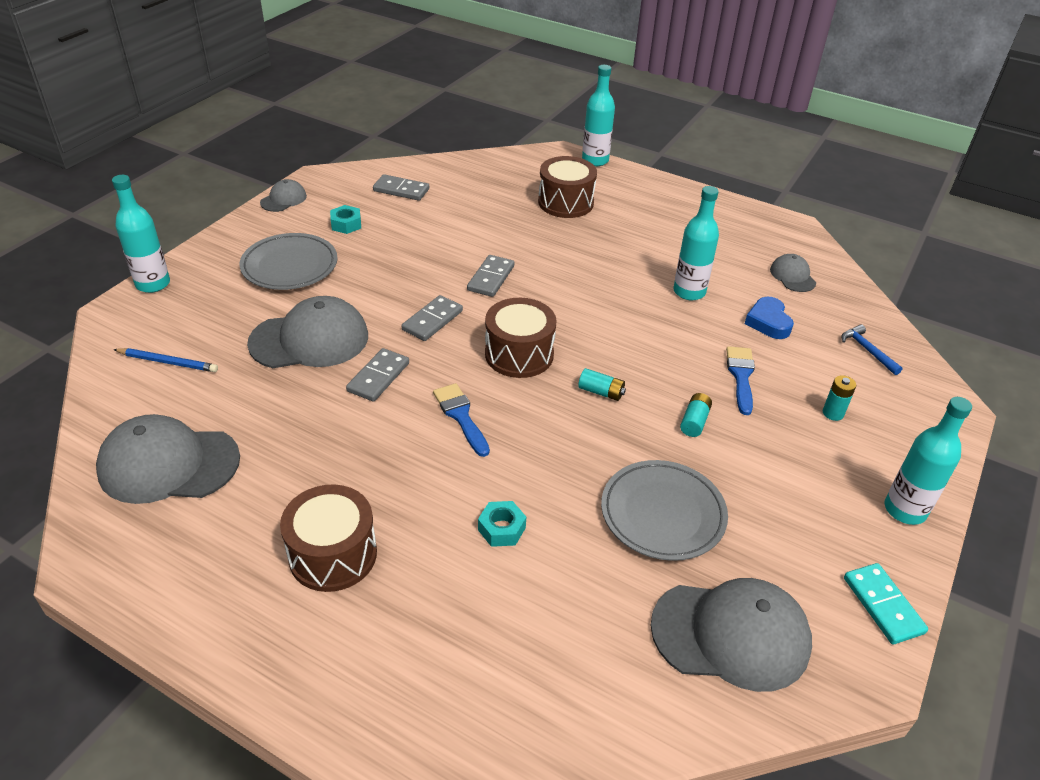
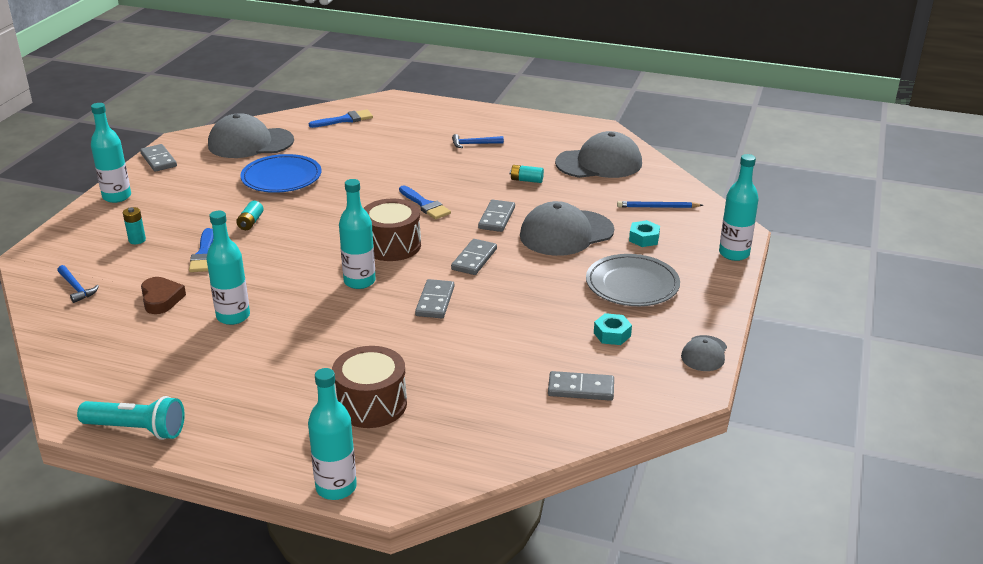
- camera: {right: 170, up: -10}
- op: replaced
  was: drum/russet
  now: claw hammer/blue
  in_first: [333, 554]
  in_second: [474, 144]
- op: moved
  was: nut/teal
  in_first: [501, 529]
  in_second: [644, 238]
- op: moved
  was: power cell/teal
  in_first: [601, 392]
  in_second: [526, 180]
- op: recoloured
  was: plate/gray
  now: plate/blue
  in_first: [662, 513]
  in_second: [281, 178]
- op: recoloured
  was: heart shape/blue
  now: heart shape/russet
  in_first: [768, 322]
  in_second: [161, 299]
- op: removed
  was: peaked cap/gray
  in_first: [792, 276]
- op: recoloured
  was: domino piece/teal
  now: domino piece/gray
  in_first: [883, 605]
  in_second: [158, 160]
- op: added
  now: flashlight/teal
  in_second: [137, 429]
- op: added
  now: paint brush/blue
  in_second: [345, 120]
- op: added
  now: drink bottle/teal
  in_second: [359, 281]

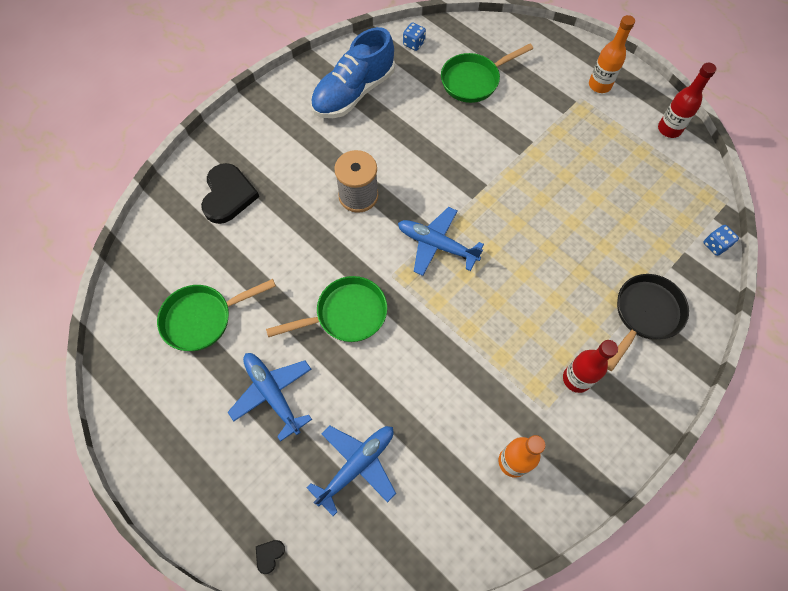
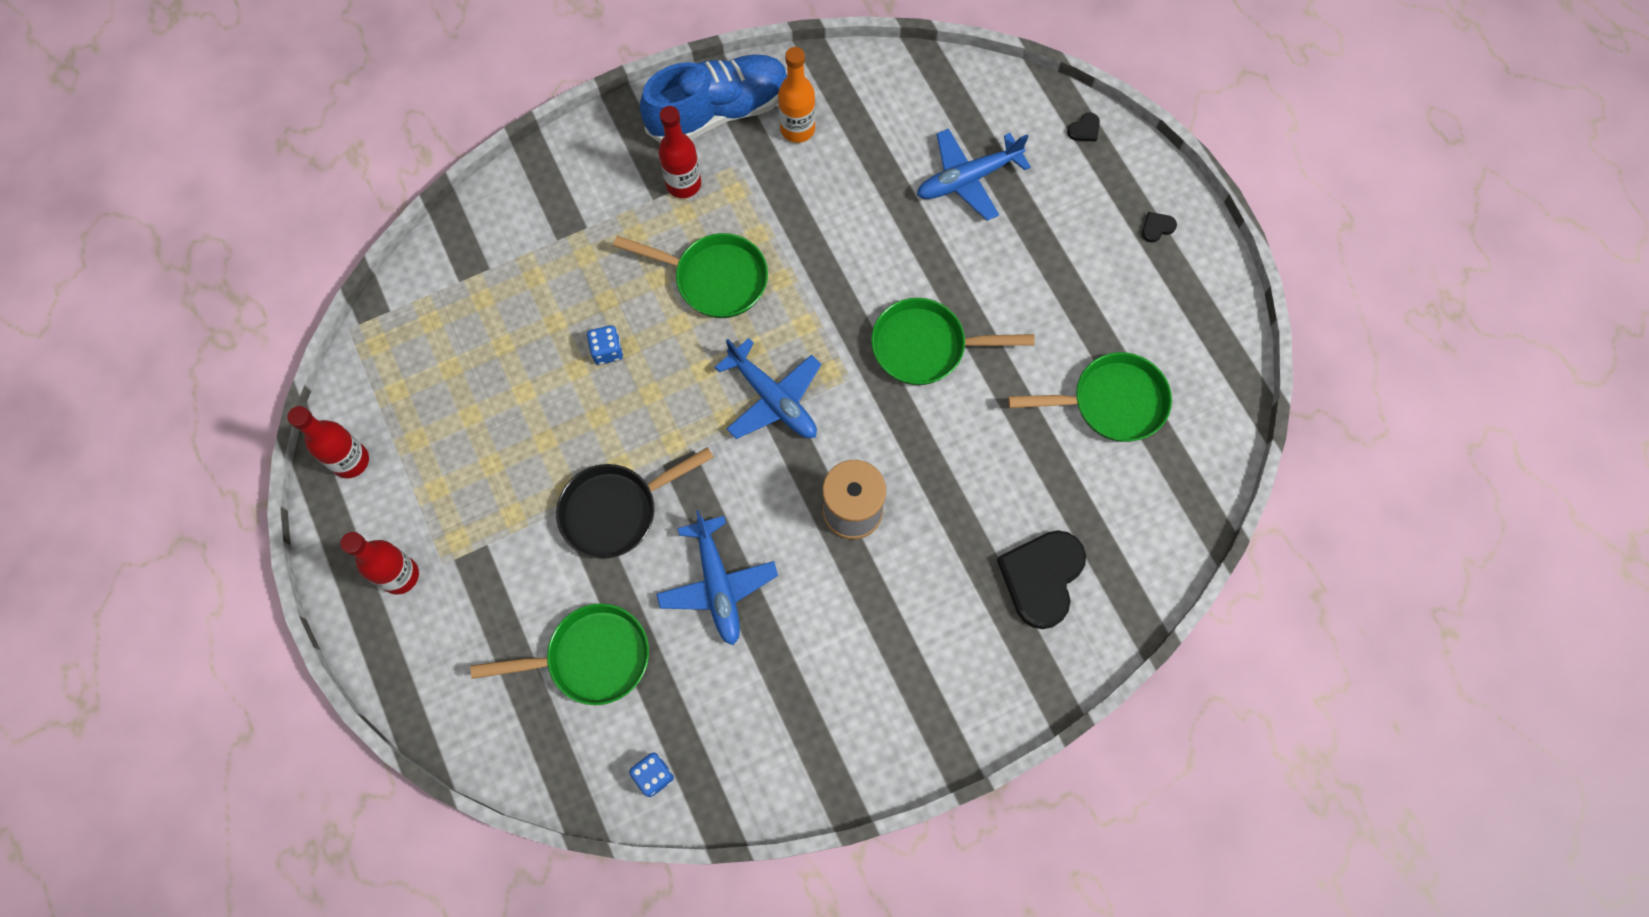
- camera: {right: -160, up: 5}
- op: moved
  was: toy plane/blue
  in_first: [272, 394]
  in_second: [717, 584]
- op: moved
  was: shoe/blue
  in_first: [353, 93]
  in_second: [718, 112]
- op: recoloured
  was: drink bottle/orange
  now: drink bottle/red
  in_first: [599, 85]
  in_second: [400, 575]
- op: moved
  was: skillet/jet-black
  in_first: [644, 315]
  in_second: [616, 510]
- op: moved
  was: dice/blue
  in_first: [715, 245]
  in_second: [607, 351]
- op: added
  now: skillet/emerald
  in_second: [714, 278]
- op: added
  now: heart shape/jet-black
  in_second: [1157, 227]

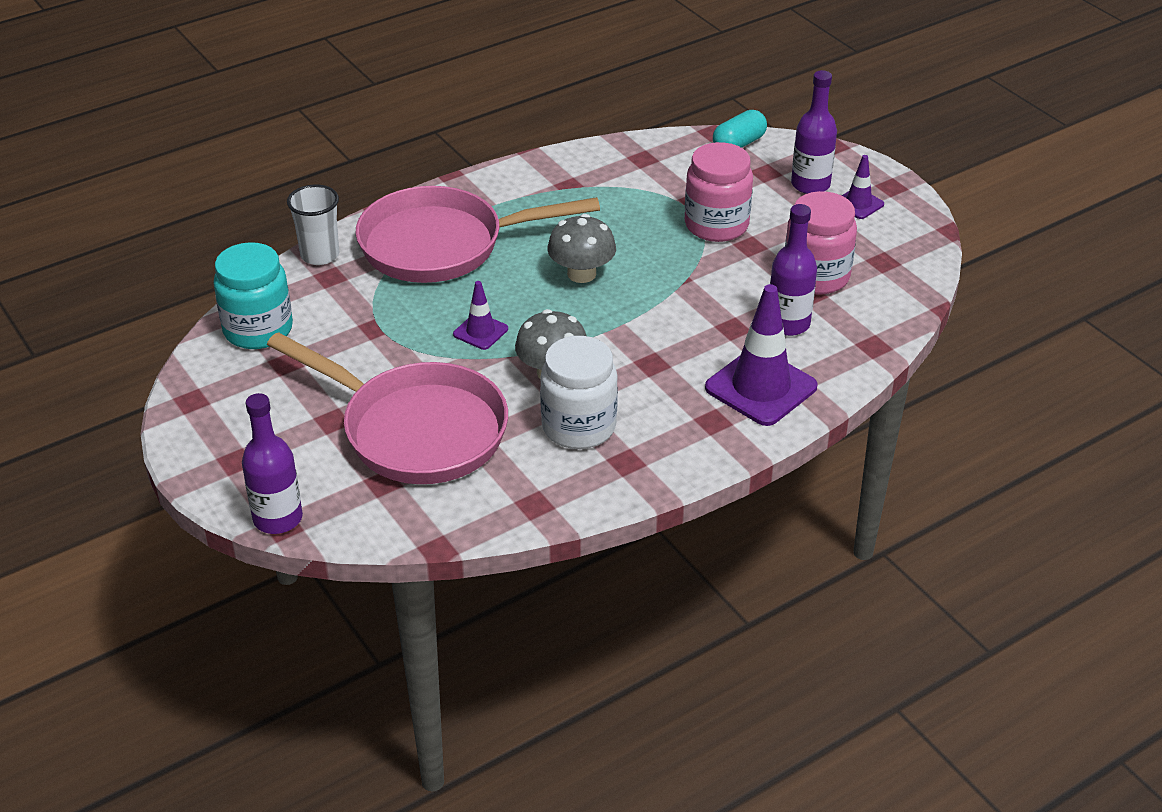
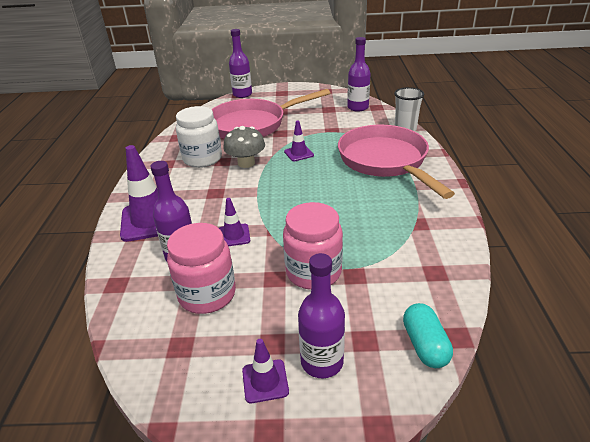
- camera: {right: 125, up: -5}
- op: replaced
  was: jar/teal
  now: drink bottle/purple
  in_first: [258, 330]
  in_second: [358, 107]
- op: turned
  was: skillet/rosy
  in_first: [441, 245]
  in_second: [385, 161]
  clockwise: -45
- op: removed
  was: mushroom/gray
  in_first: [581, 274]
- op: added
  now: safety cone/purple
  in_second: [234, 235]

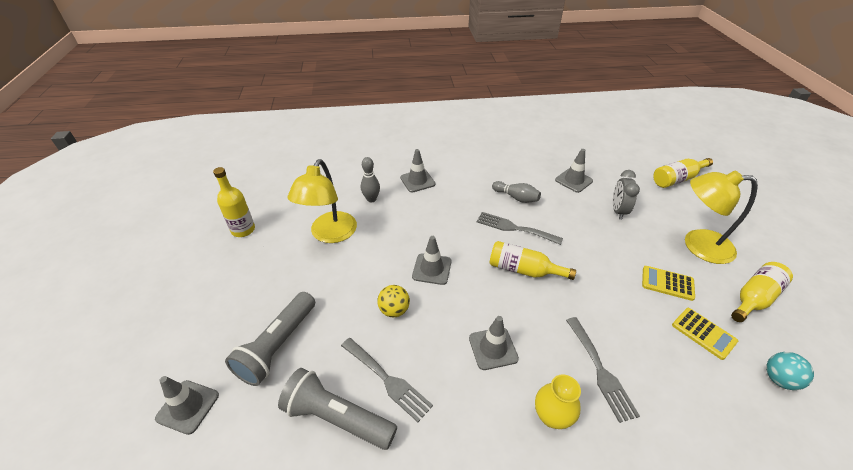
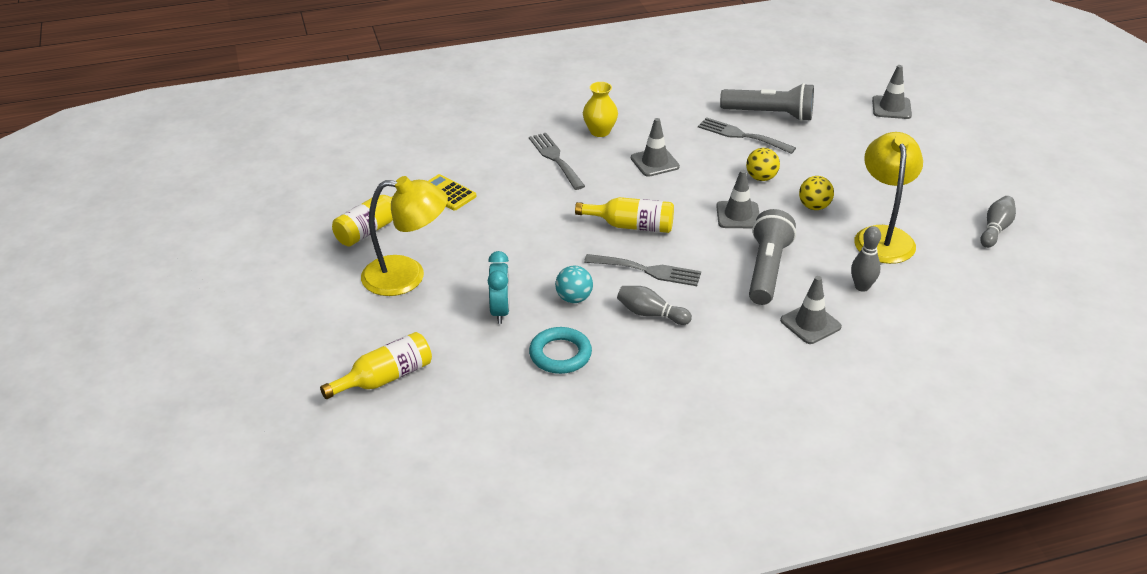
- camera: {right: 170, up: -5}
- op: replaced
  was: drink bottle/golden
  now: tenpin/gray
  in_first: [243, 230]
  in_second: [995, 229]
- op: moved
  was: flashlight/gray
  in_first: [278, 345]
  in_second: [767, 270]
- op: replaced
  was: safety cone/gray
  now: hoop/teal
  in_first: [573, 180]
  in_second: [560, 354]
- op: recoloured
  was: alarm clock/gray
  now: alarm clock/teal
  in_first: [618, 211]
  in_second: [500, 311]
- op: removed
  was: pocket calculator/golden
  in_first: [667, 283]
- op: moved
  was: sphere/teal
  in_first: [779, 379]
  in_second: [574, 298]
- op: added
  now: sphere/golden
  in_second: [814, 206]

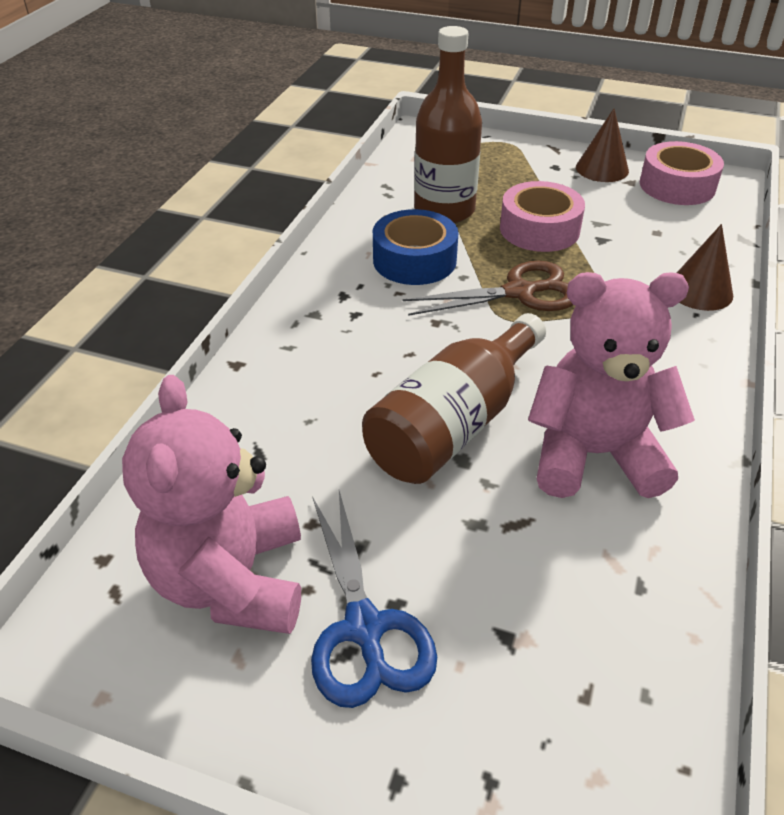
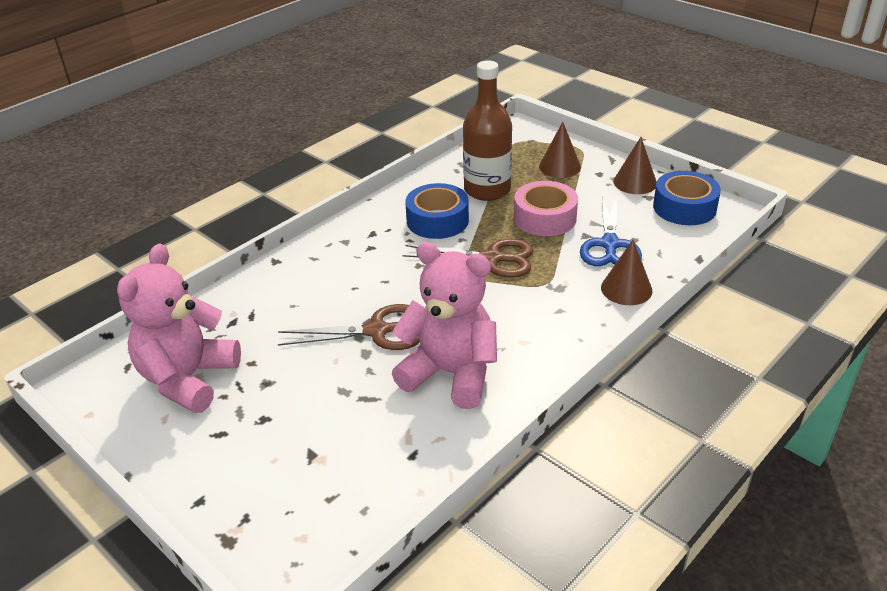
- camera: {right: 25, up: -5}
- op: moved
  was: pair of scissors/blue
  in_first: [364, 628]
  in_second: [610, 245]
- op: replaced
  was: drink bottle/russet
  now: pair of scissors/russet
  in_first: [454, 424]
  in_second: [377, 331]
- op: recoloured
  was: roll of tape/rosy
  now: roll of tape/blue
  in_first: [677, 186]
  in_second: [684, 207]
- op: added
  now: cone shape/russet
  in_second: [559, 166]

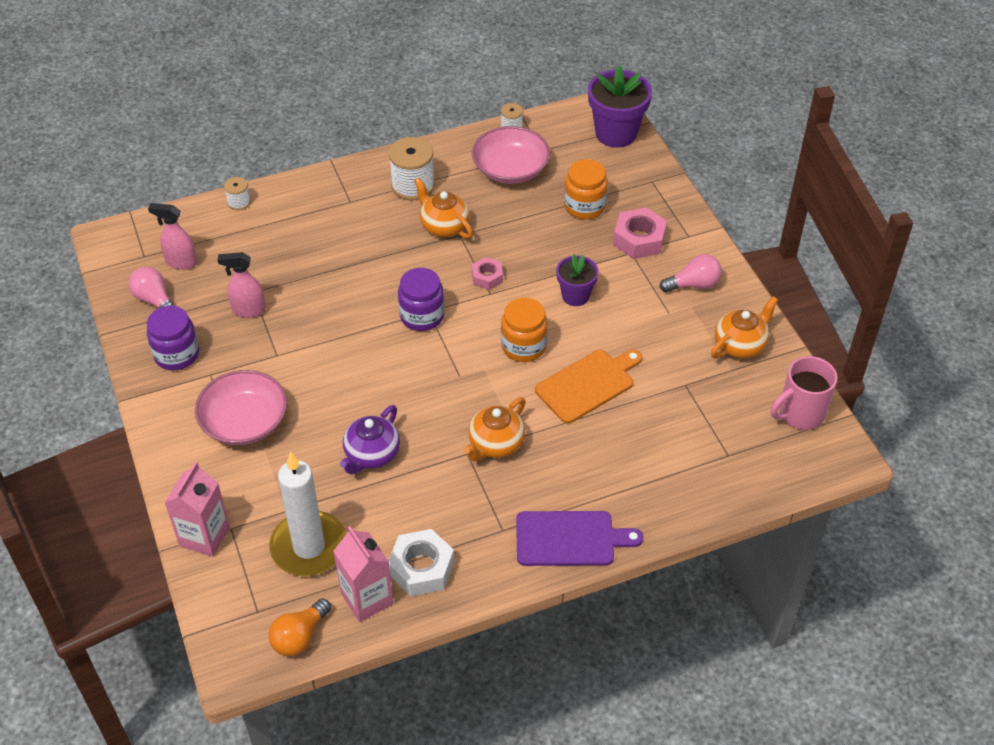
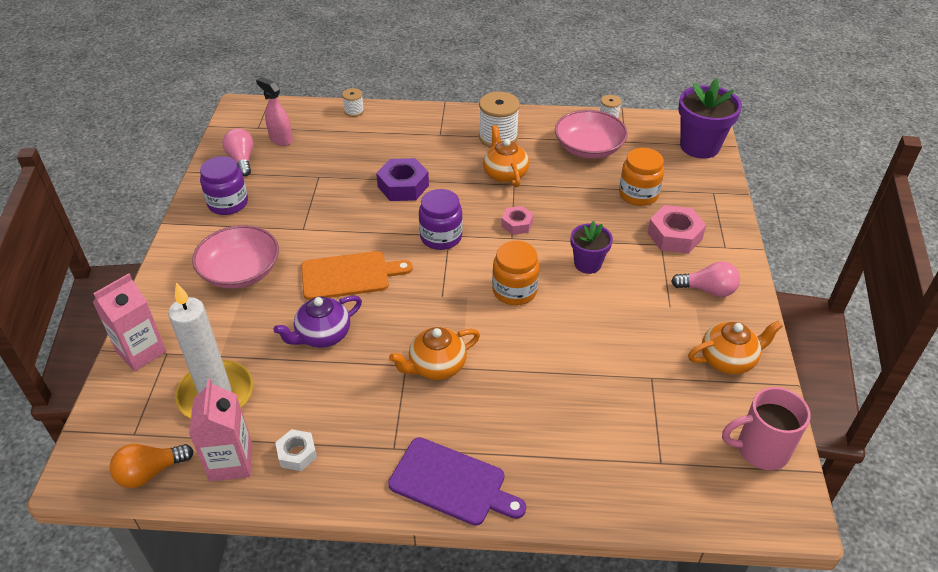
- camera: {right: 25, up: -5}
- op: removed
  was: spray bottle/rosy
  in_first: [248, 310]
- op: resized
  was: nut/pure white
  in_first: [421, 568]
  in_second: [297, 454]
  ratio: 0.6
- op: moved
  was: chopping board/orange
  in_first: [588, 384]
  in_second: [349, 275]
- op: added
  now: nut/purple
  in_second: [403, 186]

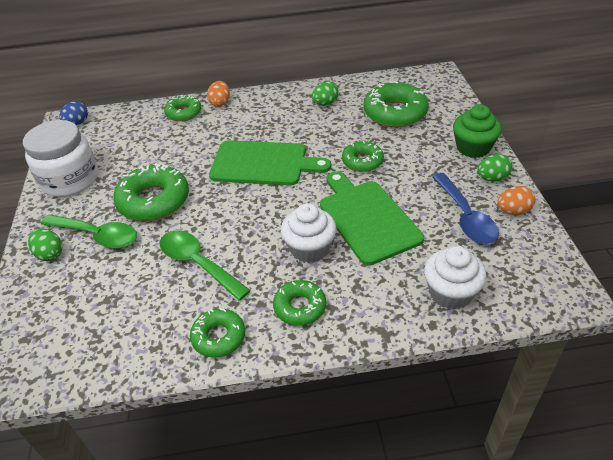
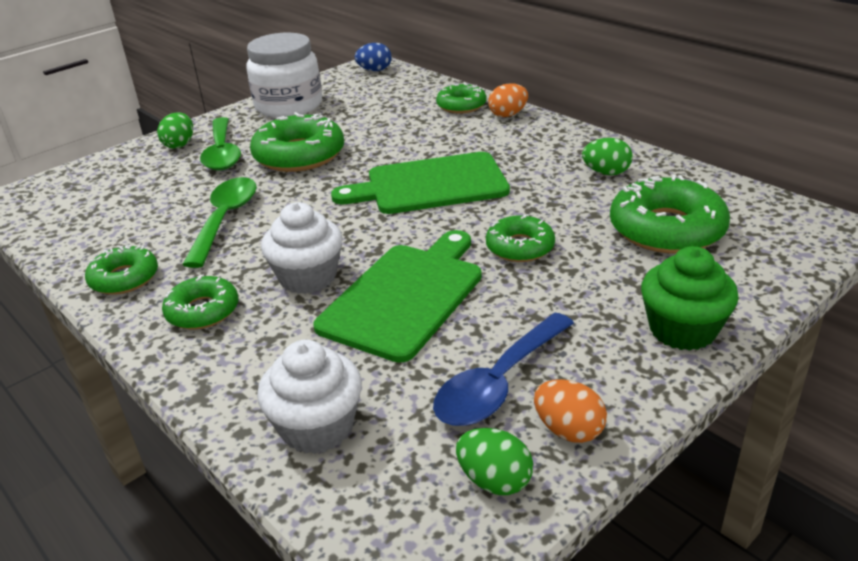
- camera: {right: 55, up: -10}
- op: turned
  was: chopping board/emerald
  in_first: [263, 163]
  in_second: [430, 185]
  clockwise: 105
- op: moved
  was: egg shape/emerald
  in_first: [492, 178]
  in_second: [494, 480]

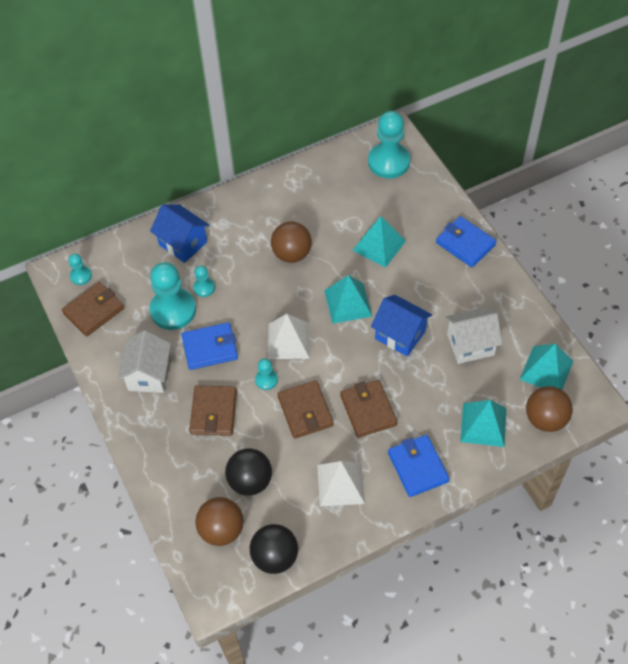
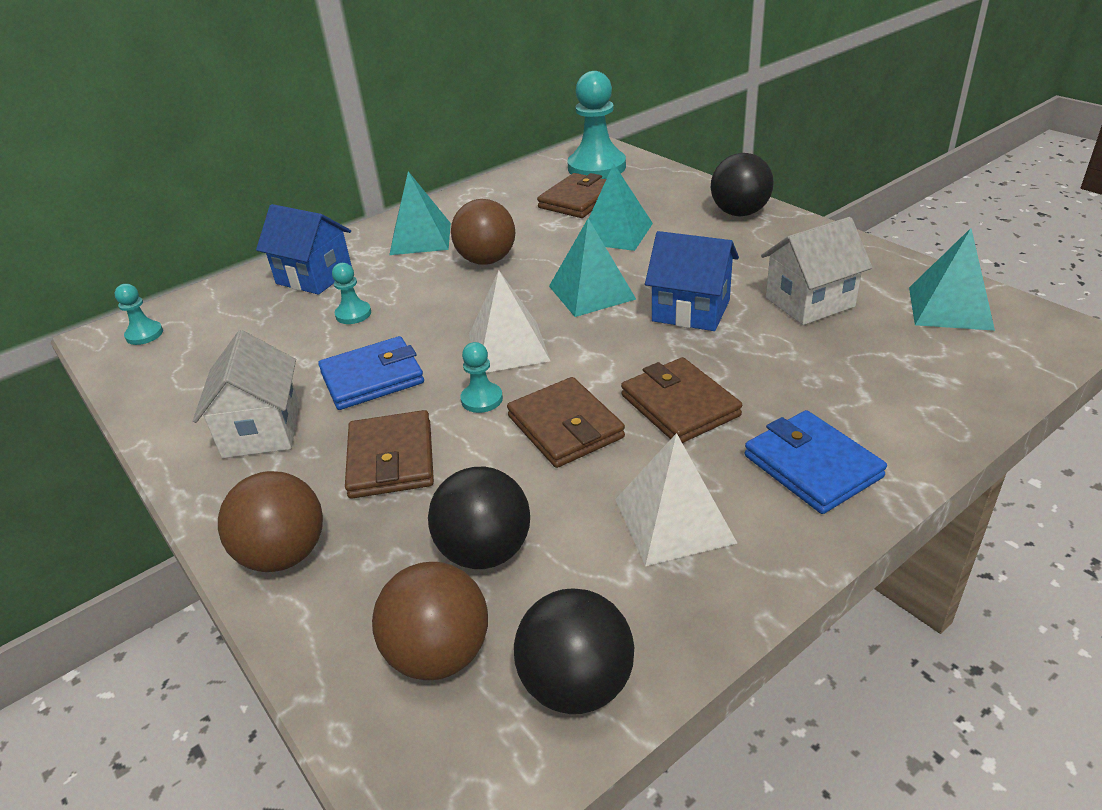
- camera: {right: -10, up: -20}
- op: moved
  was: card wallet/russet
  in_first: [94, 311]
  in_second: [578, 200]
- op: removed
  was: pawn/teal
  in_first: [173, 310]
- op: replaced
  was: card wallet/blue
  now: sphere/jet-black
  in_first: [465, 244]
  in_second: [739, 213]
- op: moved
  was: solid pyramid/teal
  in_first: [483, 425]
  in_second: [421, 238]
- op: moved
  was: sphere/russet
  in_first: [545, 419]
  in_second: [284, 554]

